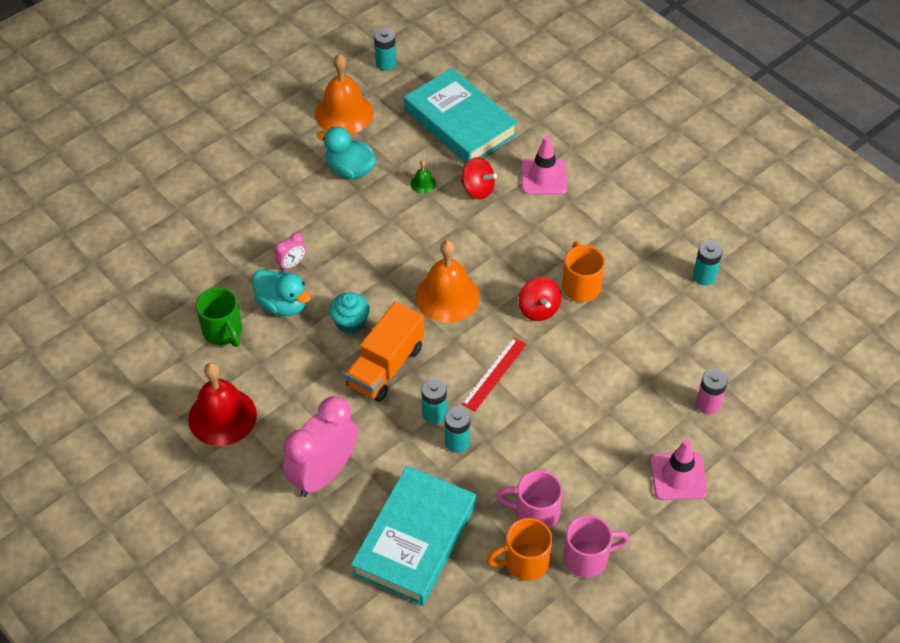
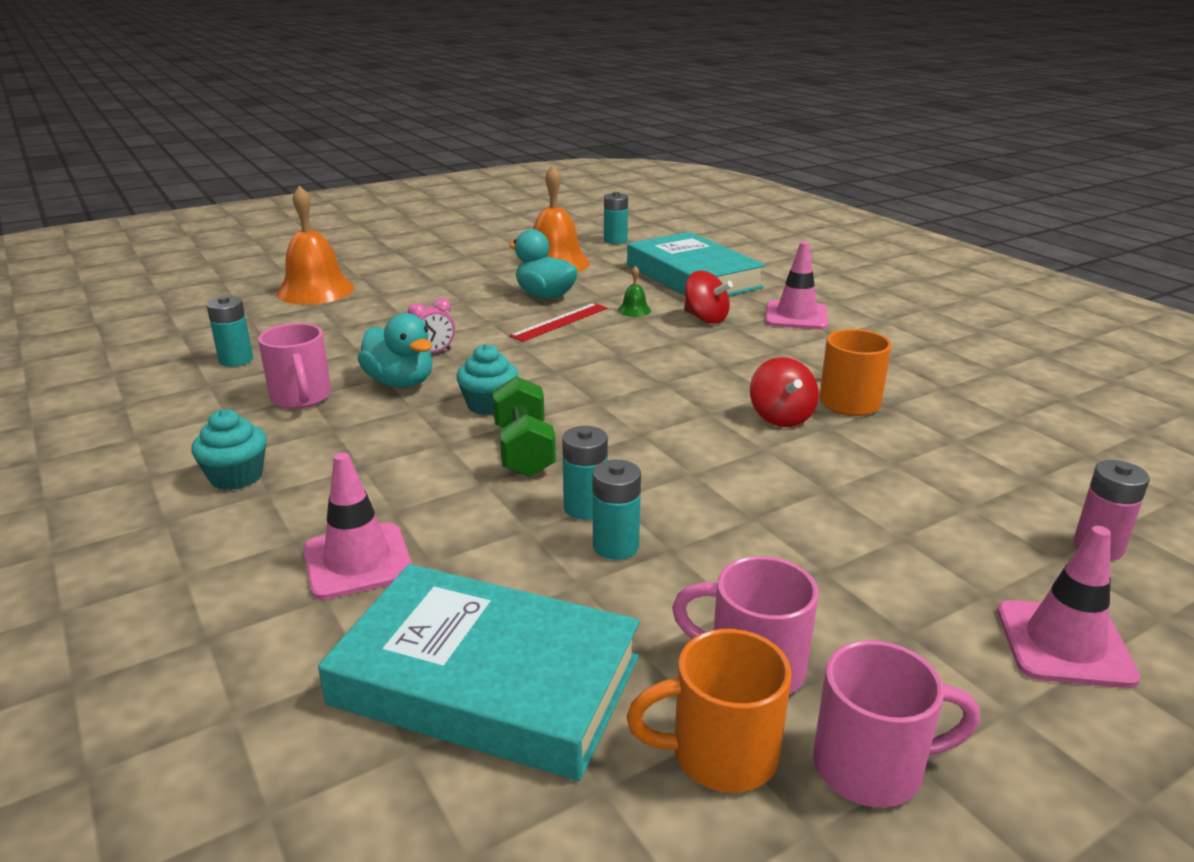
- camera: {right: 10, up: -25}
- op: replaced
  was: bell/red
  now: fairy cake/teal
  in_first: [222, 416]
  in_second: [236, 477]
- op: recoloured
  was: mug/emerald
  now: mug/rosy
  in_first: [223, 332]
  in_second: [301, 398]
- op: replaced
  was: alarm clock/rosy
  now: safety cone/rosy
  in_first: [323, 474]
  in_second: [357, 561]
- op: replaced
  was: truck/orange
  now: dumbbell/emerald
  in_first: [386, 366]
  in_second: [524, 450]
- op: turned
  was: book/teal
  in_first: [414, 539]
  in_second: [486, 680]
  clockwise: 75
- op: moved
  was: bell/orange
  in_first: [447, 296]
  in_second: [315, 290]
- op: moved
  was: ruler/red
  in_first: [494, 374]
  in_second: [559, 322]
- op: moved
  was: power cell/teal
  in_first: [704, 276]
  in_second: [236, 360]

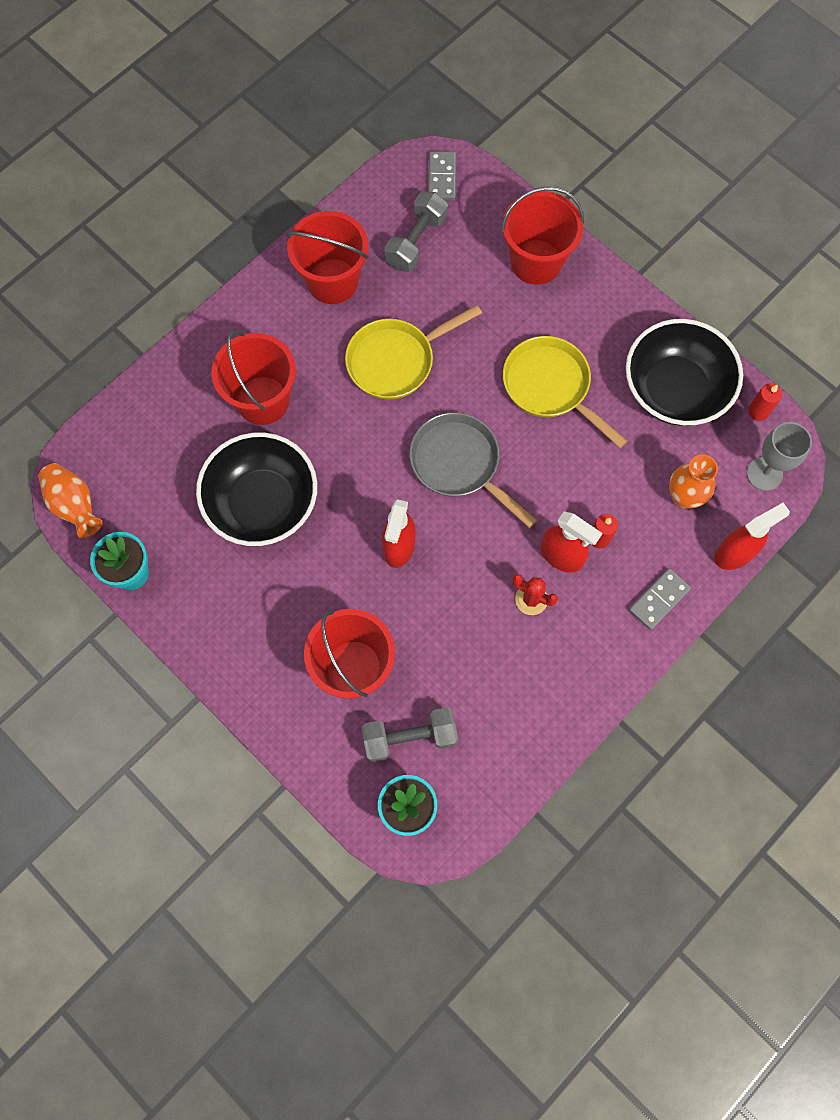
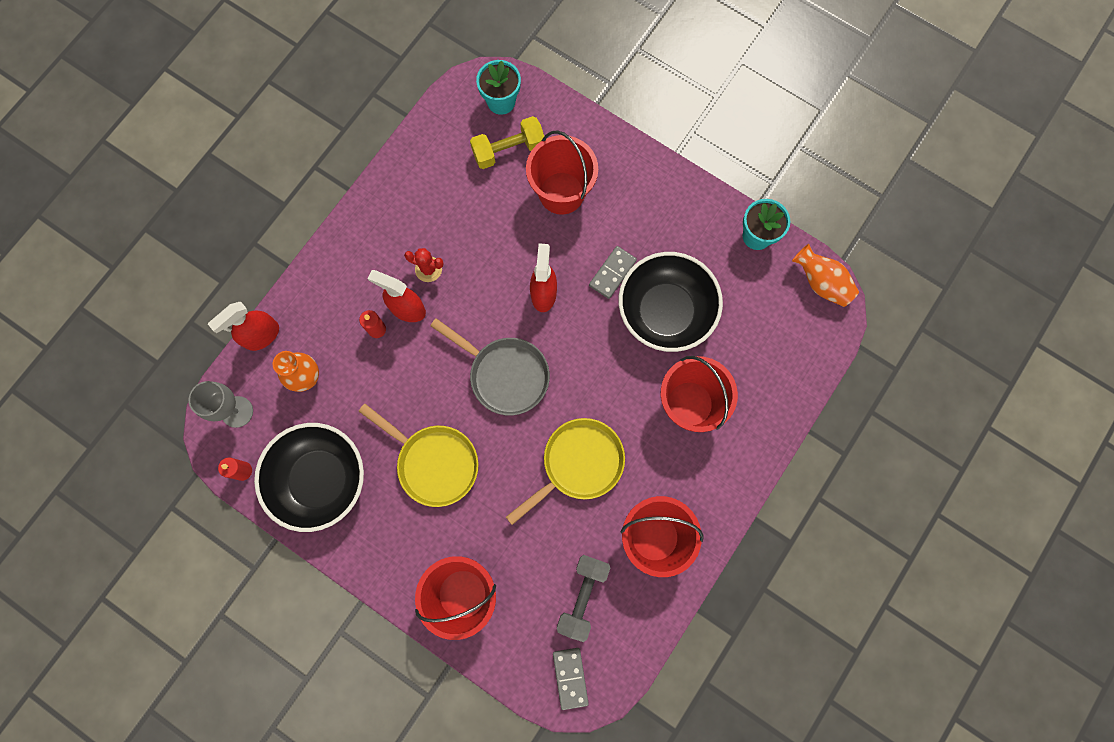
- camera: {right: 170, up: 5}
- op: recoloured
  was: dumbbell/gray
  now: dumbbell/golden
  in_first: [409, 737]
  in_second: [508, 150]
- op: moved
  was: domino piece/gray
  in_first: [659, 600]
  in_second: [612, 273]

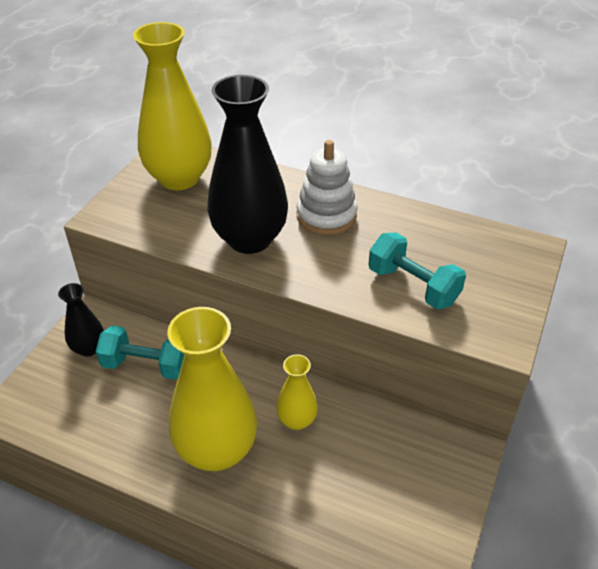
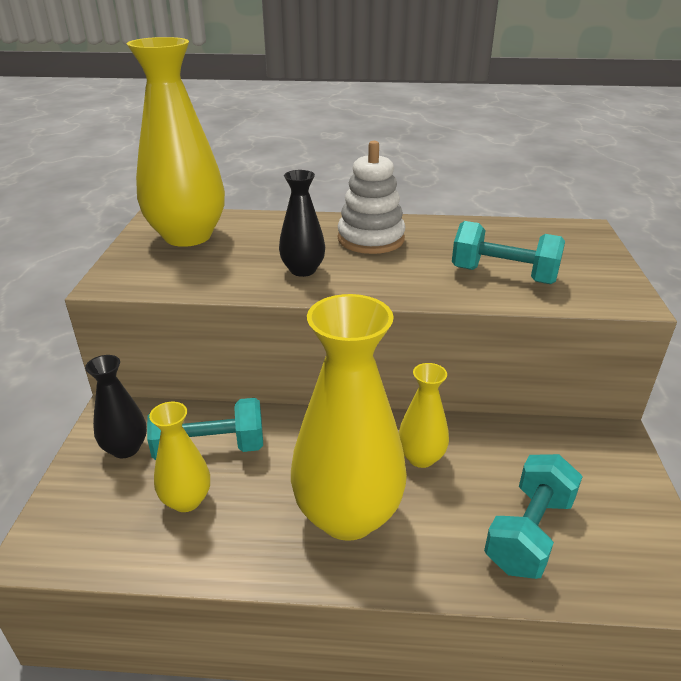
- camera: {right: -20, up: -10}
- op: resized
  was: vase/jet-black
  in_first: [249, 239]
  in_second: [303, 270]
  ratio: 0.5
- op: added
  now: vase/golden
  in_second: [186, 500]
- op: added
  now: dumbbell/teal
  in_second: [529, 532]

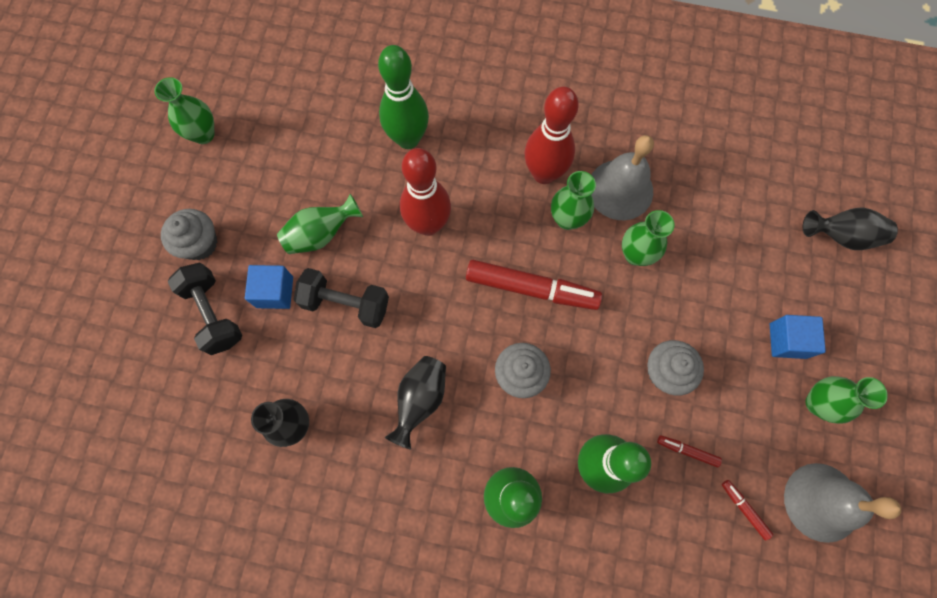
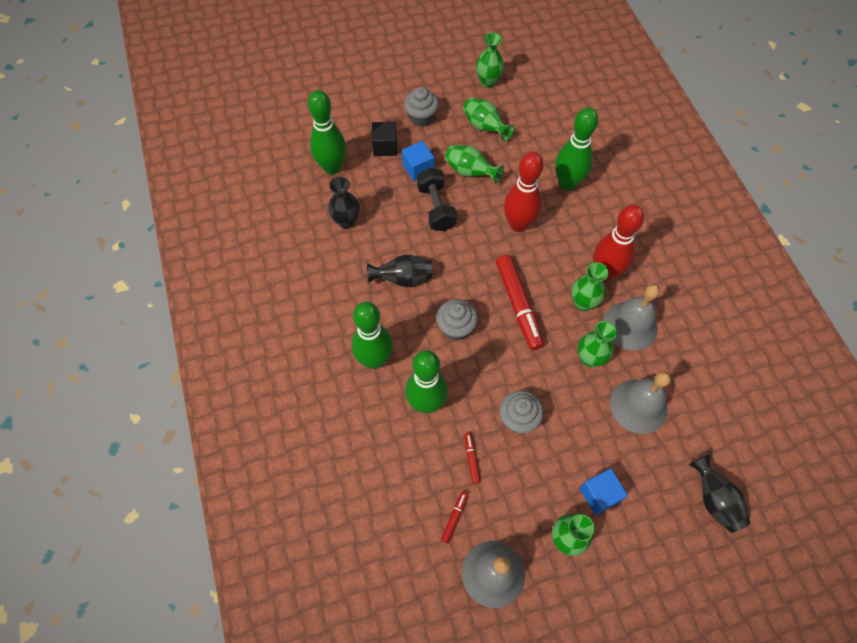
- camera: {right: 60, up: -10}
- op: replaced
  was: dumbbell/jet-black
  now: cube/jet-black
  in_first: [213, 314]
  in_second: [385, 147]
- op: added
  now: tenpin/emerald
  in_second: [332, 167]
- op: added
  now: vase/emerald
  in_second: [484, 127]
- op: added
  now: bell/gray
  in_second: [638, 406]

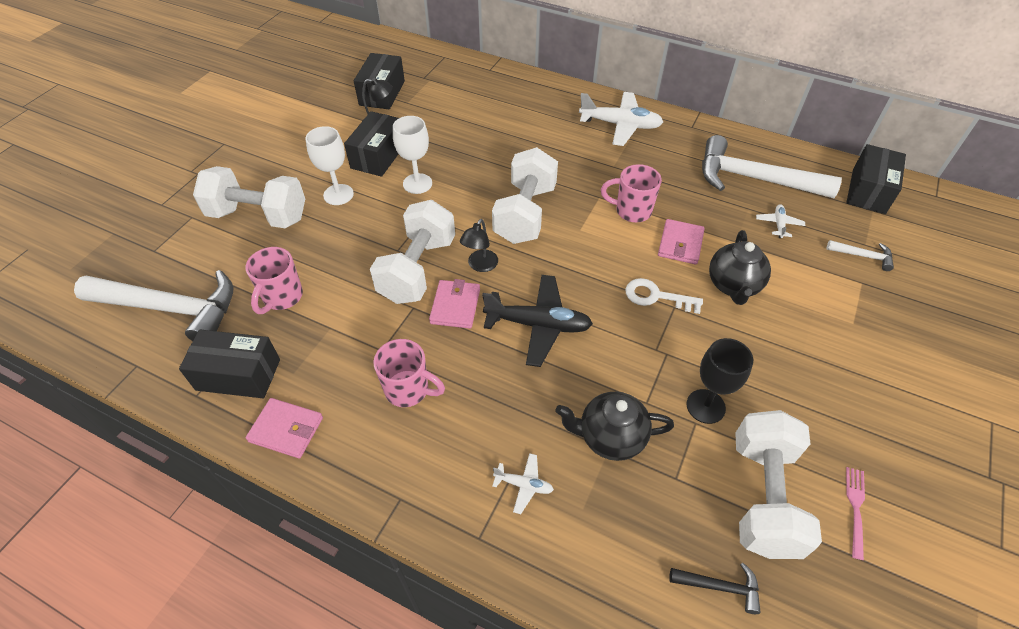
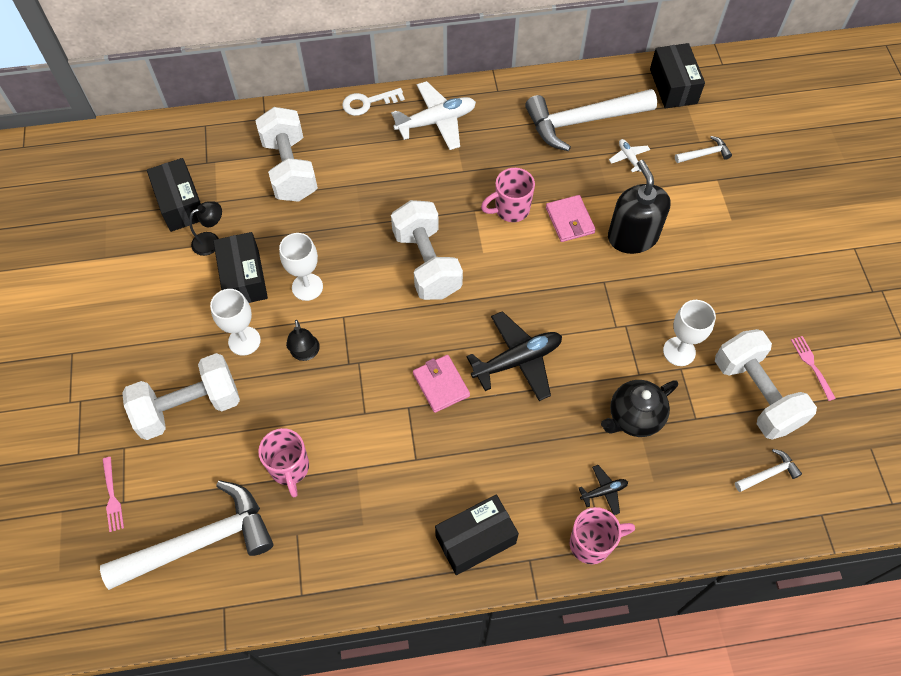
- camera: {right: -35, up: 10}
- op: moved
  was: parcel/jet-black
  in_first: [238, 375]
  in_second: [475, 540]
- op: removed
  was: card wallet/rosy
  in_first: [286, 429]
- op: moved
  was: dumbbell/pure white
  in_first: [417, 269]
  in_second: [290, 169]
- op: moved
  was: mug/rosy
  in_first: [408, 390]
  in_second: [592, 543]
- op: moved
  was: desk lamp/jet-black
  in_first: [480, 266]
  in_second: [305, 353]
- op: recoloured
  was: toy plane/pure white
  now: toy plane/jet-black
  in_first: [523, 485]
  in_second: [604, 491]
- op: moved
  was: latchkey/pure white
  in_first: [656, 296]
  in_second: [368, 103]
- op: recoloured
  was: claw hammer/jet-black
  now: claw hammer/pure white
  in_first: [719, 587]
  in_second: [768, 474]
- op: recoloured
  was: goblet/jet-black
  now: goblet/pure white
  in_first: [705, 406]
  in_second: [679, 351]
- op: replaced
  was: tea pot/jet-black
  now: pump bottle/jet-black
  in_first: [733, 286]
  in_second: [632, 236]
- op: added
  now: table fork/rosy
  in_second: [112, 497]

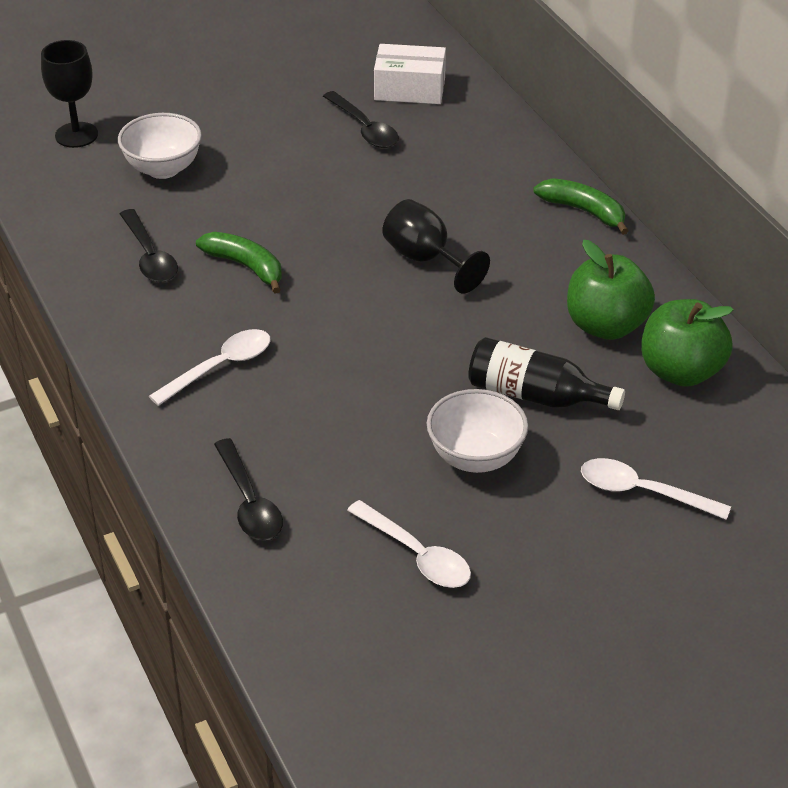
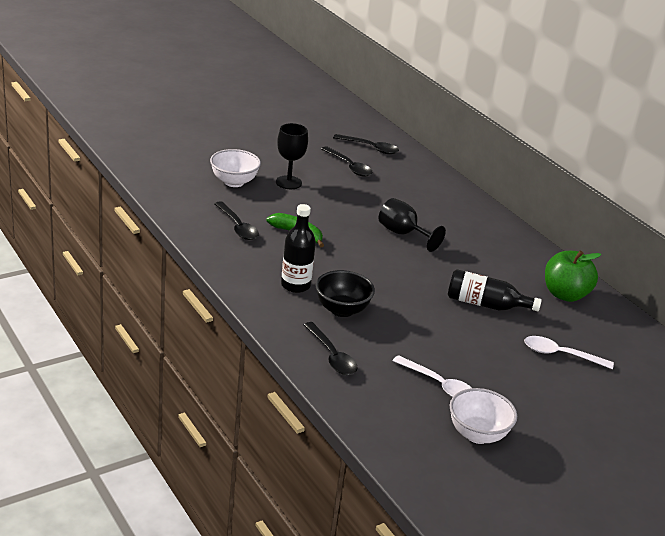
- camera: {right: -10, up: -10}
- op: moved
  was: goblet/jet-black
  in_first: [76, 135]
  in_second: [288, 182]
- op: replaced
  was: tablespoon/pure white
  now: drink bottle/jet-black
  in_first: [220, 367]
  in_second: [295, 285]
- op: replaced
  was: parcel/pure white
  now: tablespoon/jet-black
  in_first: [409, 89]
  in_second: [370, 148]
- op: moved
  was: bowl/pure white
  in_first: [475, 457]
  in_second: [477, 434]
- op: removed
  was: toy banana/emerald
  in_first: [583, 211]
- op: removed
  was: apple fruit/emerald
  in_first: [606, 326]
- op: added
  now: bowl/jet-black
  in_second: [342, 310]

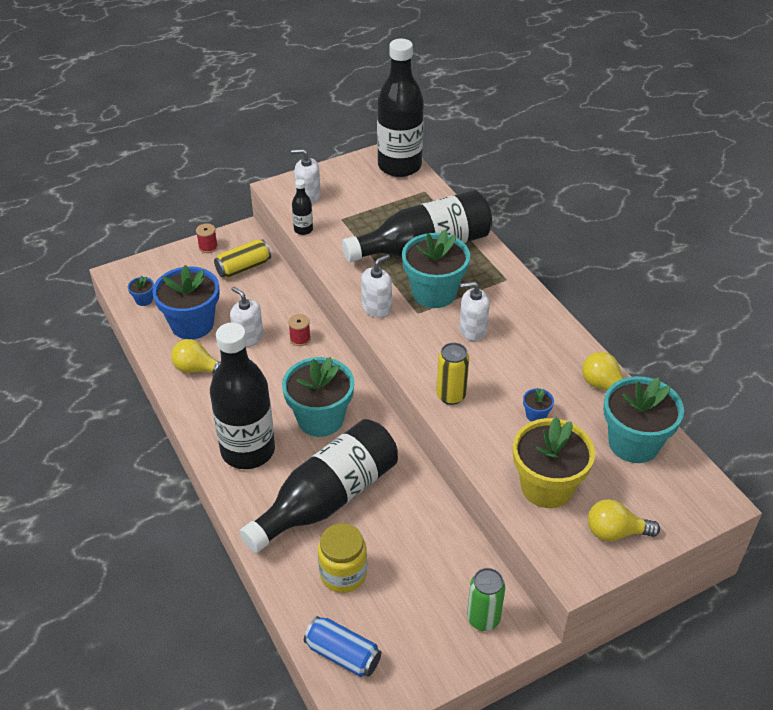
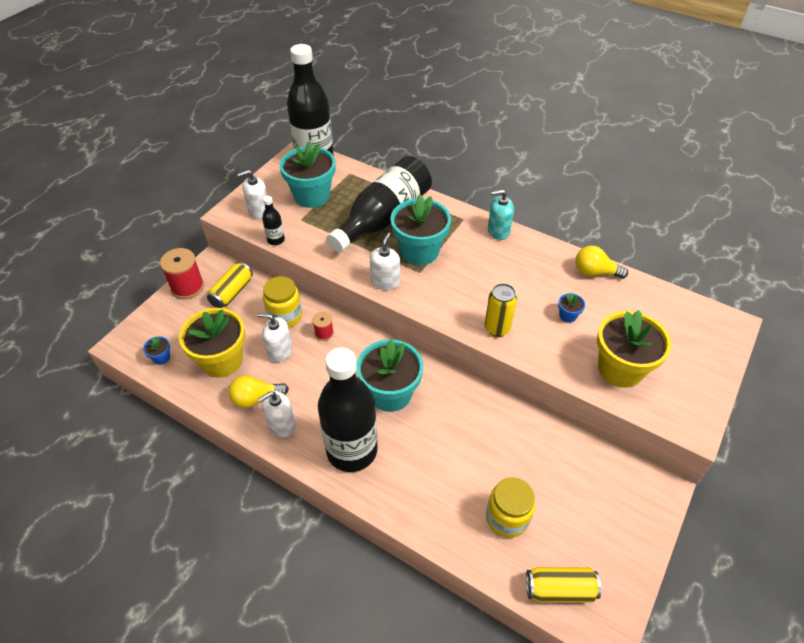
- camera: {right: -30, up: 5}
- op: recoloured
  was: potted plant/blue
  now: potted plant/golden
  in_first: [192, 324]
  in_second: [222, 360]
- op: resized
  was: bobbin/red
  in_first: [208, 247]
  in_second: [187, 287]
  ratio: 1.84
- op: removed
  was: drink bottle/jet-black
  in_first: [327, 499]
- op: recoloured
  was: soda can/blue
  now: soda can/golden
  in_first: [343, 655]
  in_second: [559, 589]
- op: moved
  was: pump bottle/pure white
  in_first: [472, 330]
  in_second: [282, 424]
- op: removed
  was: soda can/emerald
  in_first: [483, 619]
- op: removed
  was: light bulb/golden
  in_first: [615, 532]
- op: moved
  was: potted plant/teal
  in_first: [633, 443]
  in_second: [312, 196]
- op: added
  now: jar/golden
  in_second: [285, 316]
- op: added
  now: pump bottle/teal
  in_second: [498, 231]

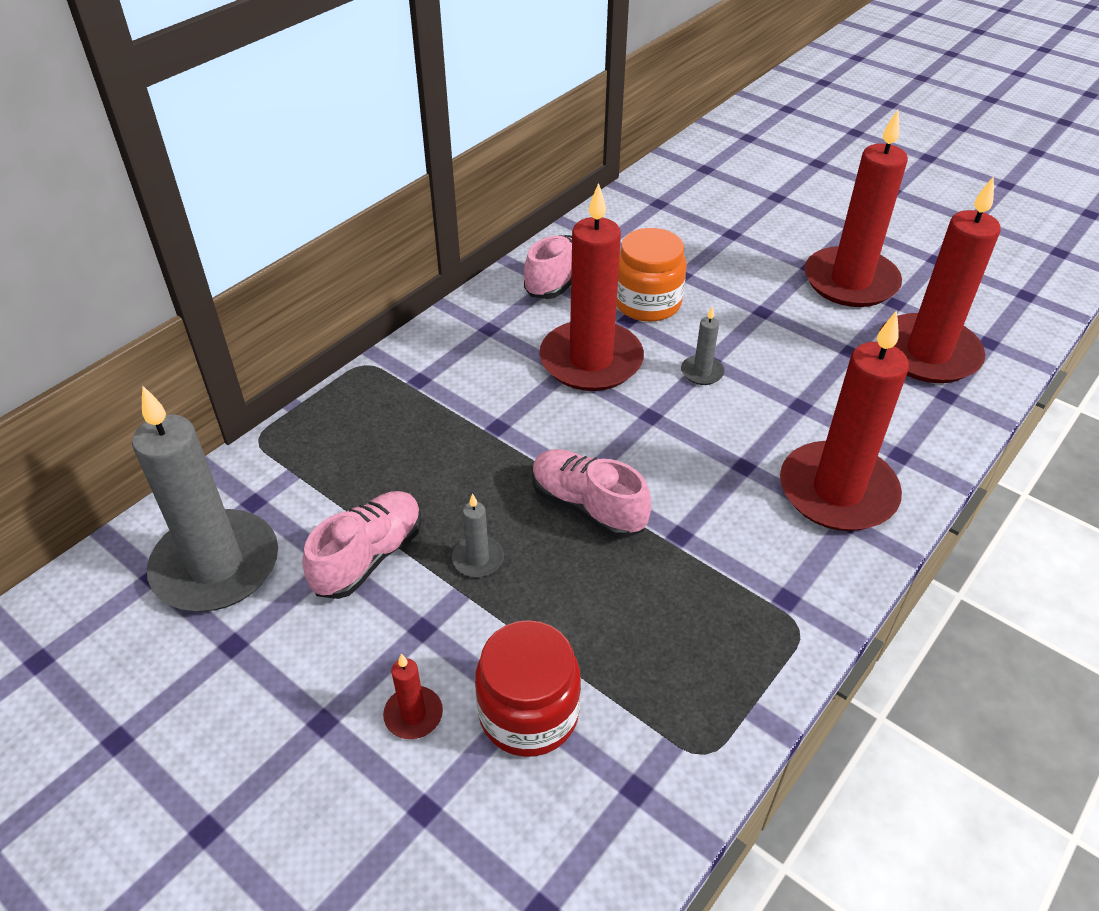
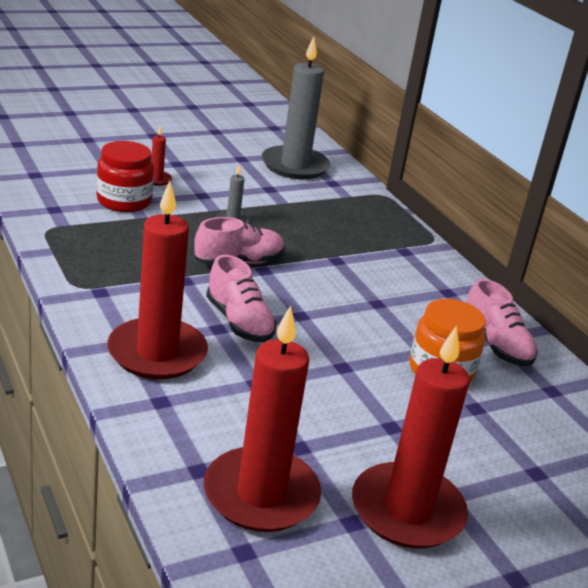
- camera: {right: 110, up: -15}
- op: moved
  was: shoe/rosy
  in_first: [369, 557]
  in_second: [239, 322]
- op: removed
  was: wax candle/red
  in_first: [591, 360]
- op: removed
  was: wax candle/gray
  in_first: [702, 372]

